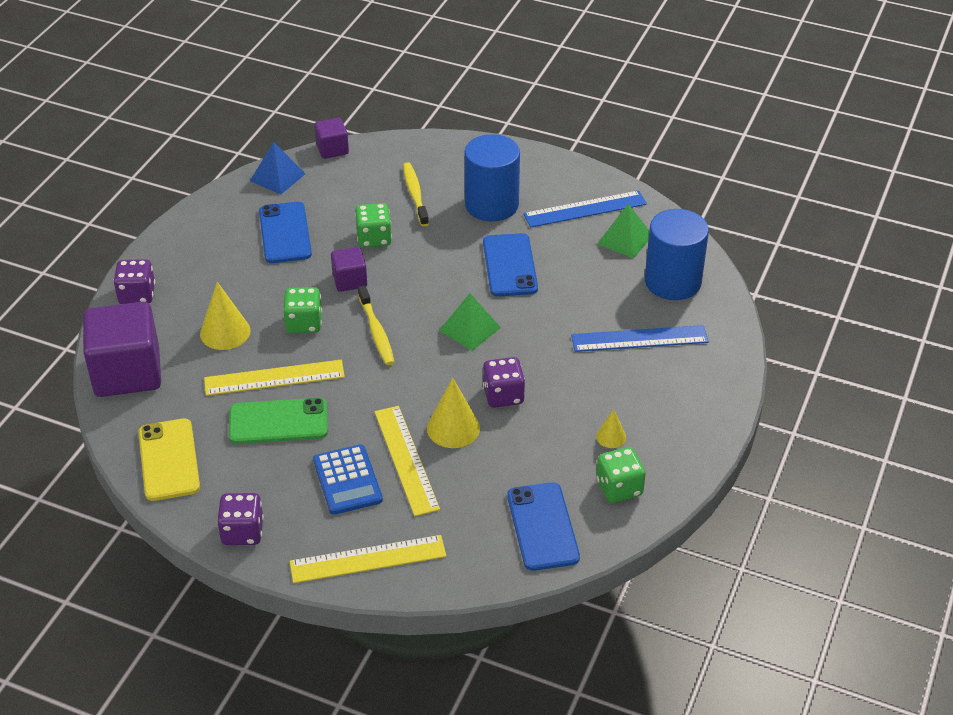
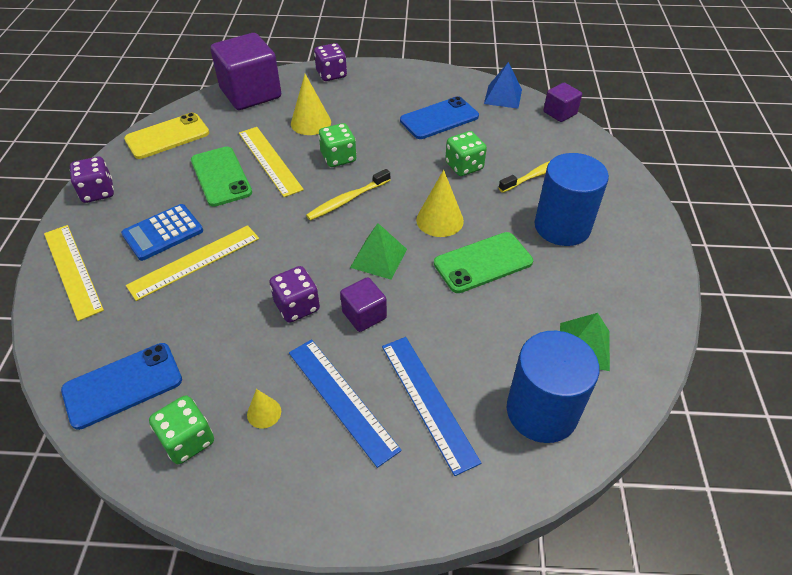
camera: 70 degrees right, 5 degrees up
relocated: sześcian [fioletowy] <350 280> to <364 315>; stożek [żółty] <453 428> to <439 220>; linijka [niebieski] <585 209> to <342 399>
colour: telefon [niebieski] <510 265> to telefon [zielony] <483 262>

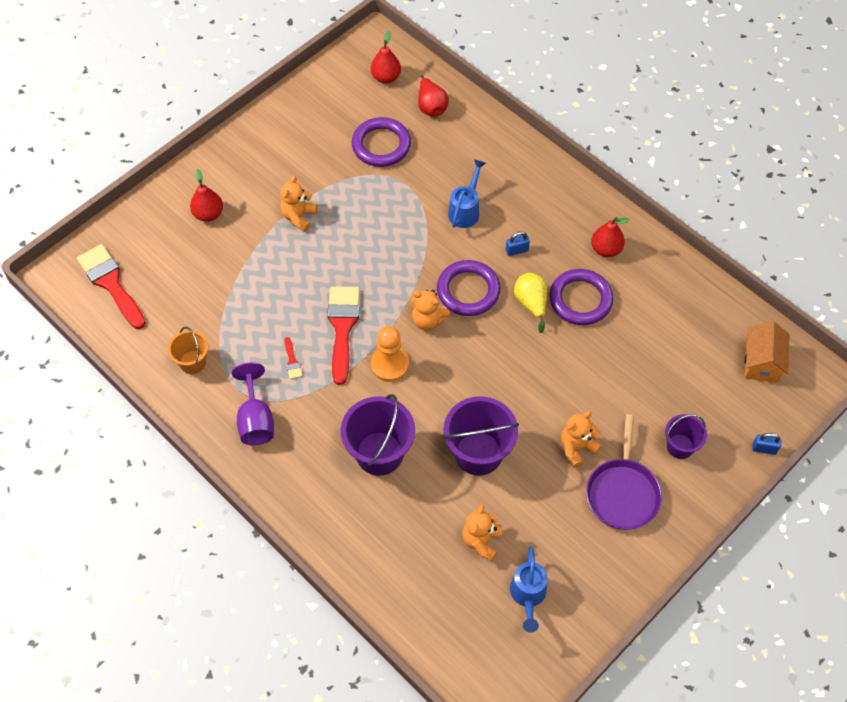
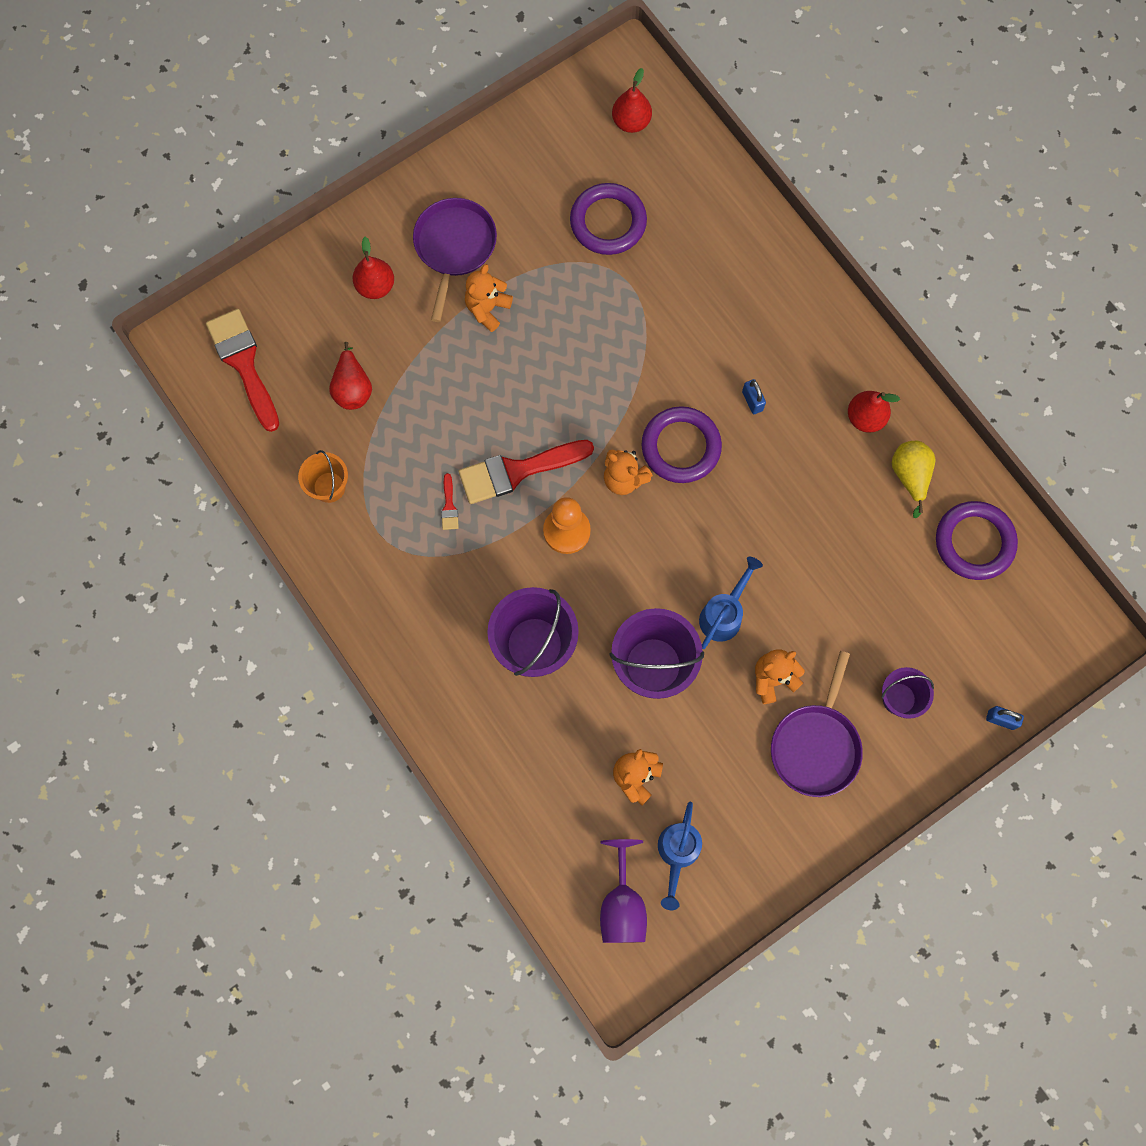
camera: 10 degrees right, 15 degrees up
missing: domek [pomarańczowy] <761 363>
appeared: patelnia [fioletowy] <454 246>
relocated: kielich [fioletowy] <255 420> to <622 904>; gruszka [czerwony] <431 106> to <353 388>; konewka [niebieski] <465 210> to <724 614>; gruszka [żółty] <531 303> to <909 476>; pierścień [fioletowy] <580 299> to <974 542>
spun: pędzel [czerwony] <342 327> = <517 471> 120 degrees counterclockwise; kłódka [niebieski] <516 250> = <752 401> 75 degrees clockwise

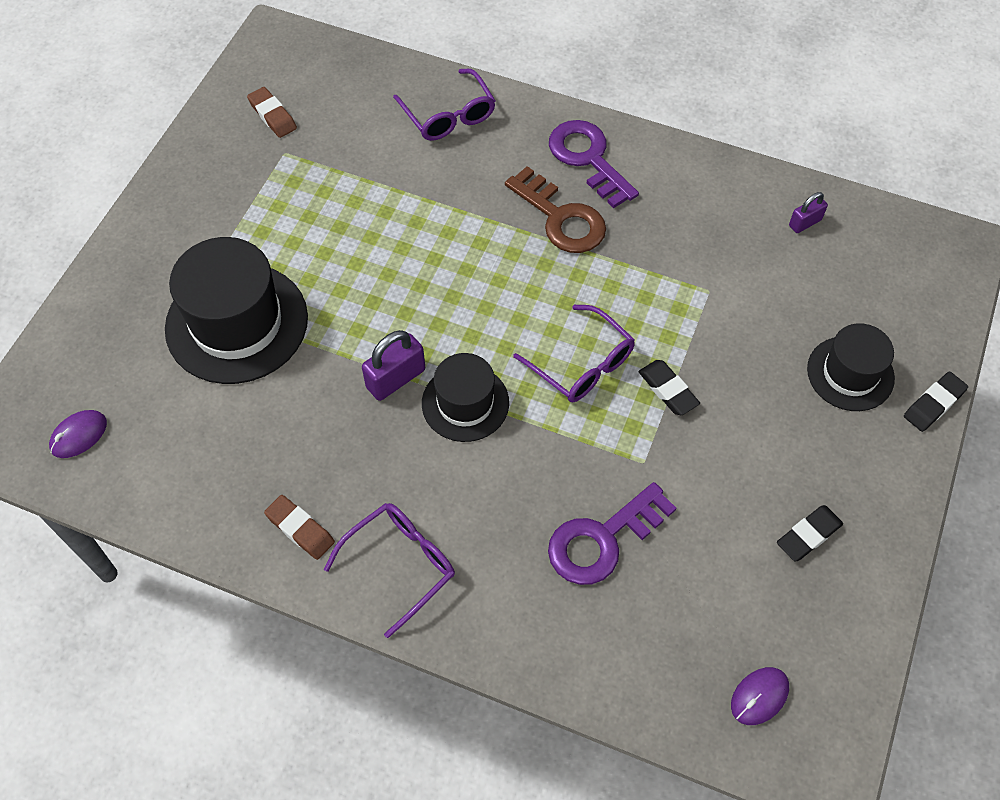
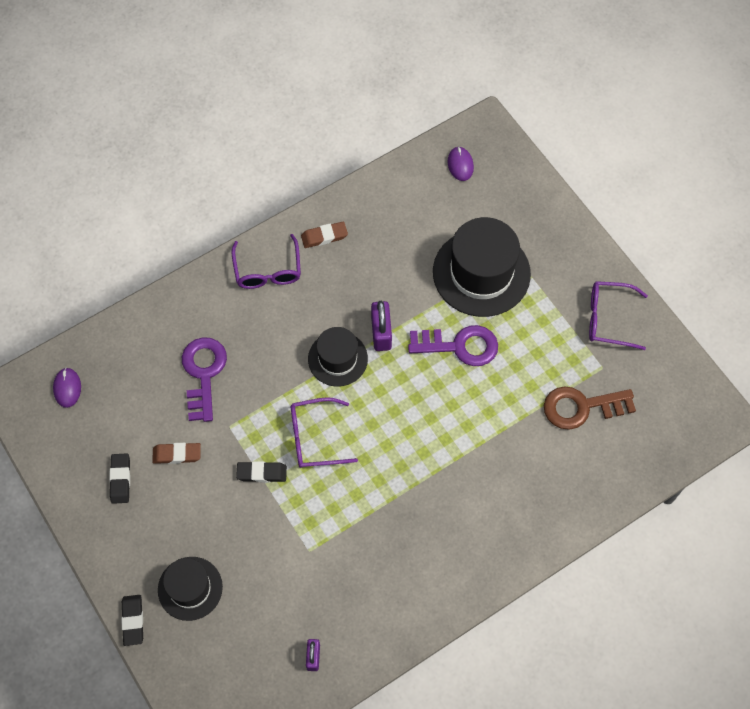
camera: 125 degrees right, 5 degrees up
relocated: gumka do mazania [brązowy] <272 115> to <177 454>; okulary [fioletowy] <449 115> to <608 319>; klucz [brązowy] <561 218> to <581 407>; klucz [fioletowy] <588 158> to <460 346>

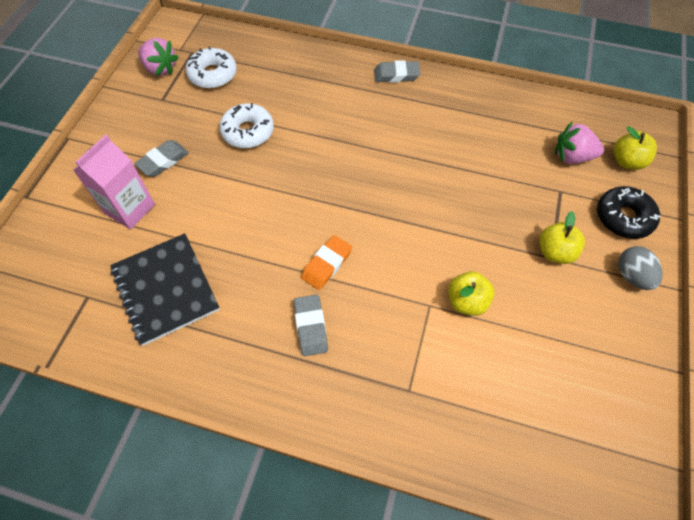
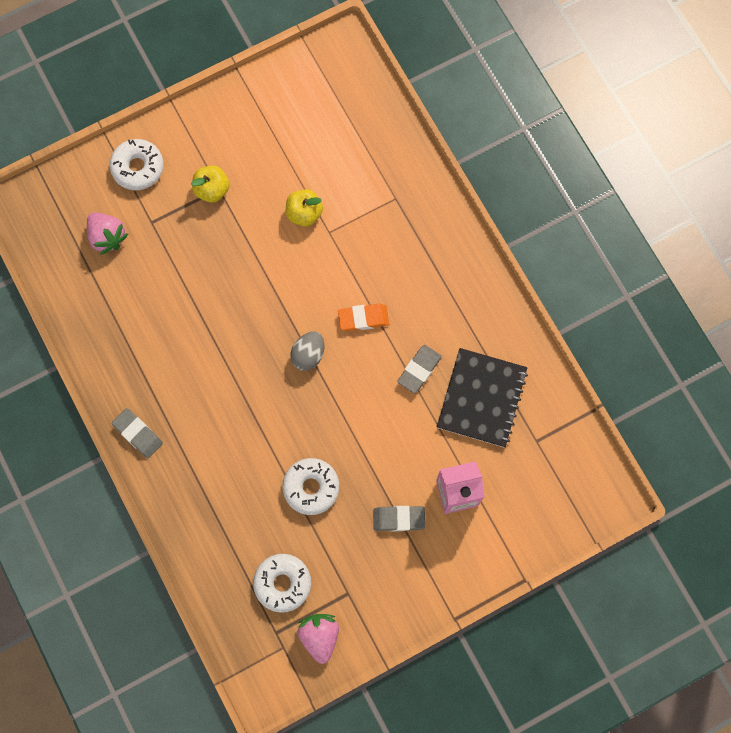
camera: 135 degrees left, 15 degrees up
missing: jabłko [żółty] <627 161>
relocated: gumka do mazania [szary] <311 327> to <419 370>; jajko [szary] <632 276> to <308 355>
colour: donut [czarny] <623 217> to donut [biały] <138 168>

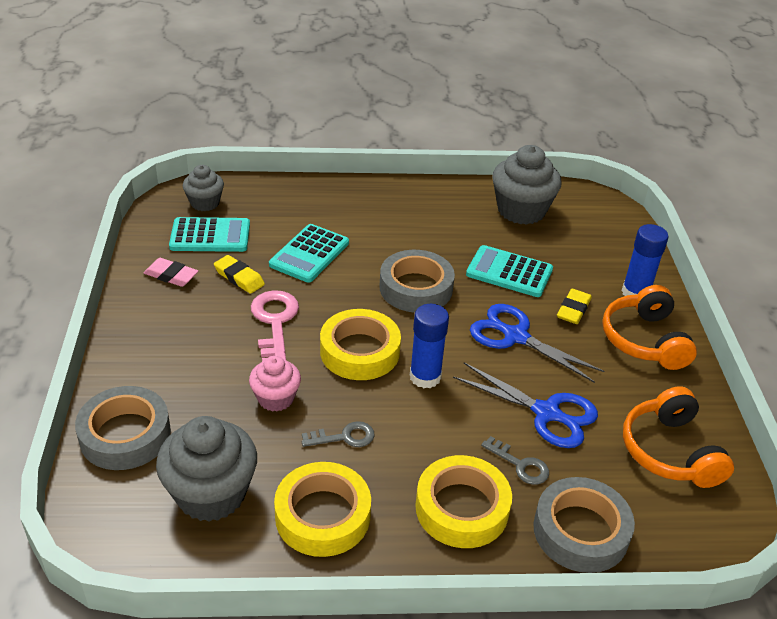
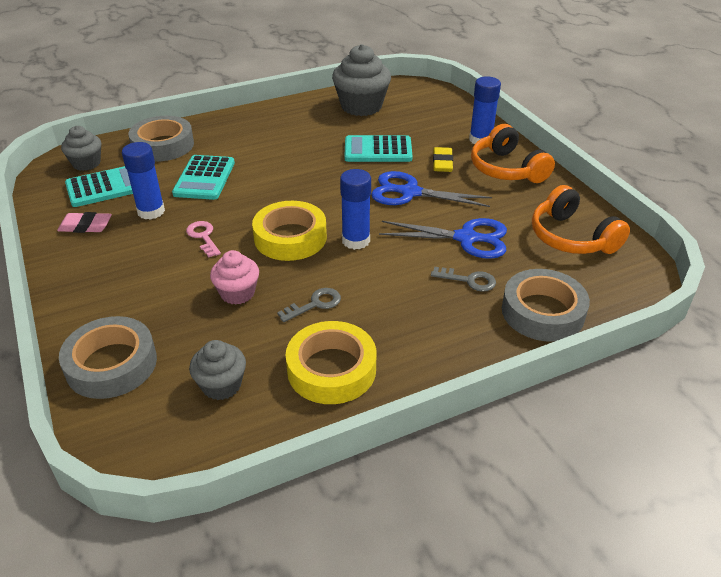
camera: 20 degrees left, 0 degrees up
missing: taśma klejąca [żółty] <462 508>
relocated: taśma klejąca [szary] <416 288> to <163 145>
exchanged: gumka do mazania [żółty] <239 277> to klej w sztyfcie [niebieski] <151 211>
size: muffinka [szary] <211 494> = <221 385> x0.58; klucz [różowy] <274 323> = <203 237> x0.59

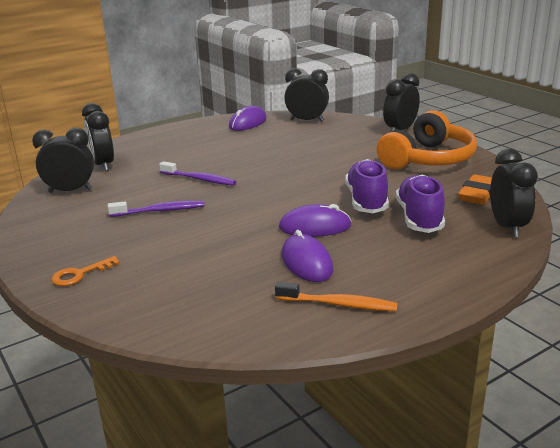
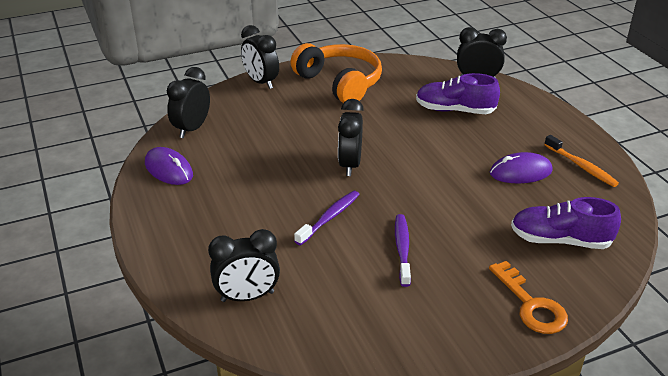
camera: 80 degrees left, 10 degrees up
missing: myszka [fioletowy] <315 227>; gumka do mazania [pomarańczowy] <477 194>
relocated: budzik [czarny] <70 191> to <350 165>; but [fioletowy] <366 201> to <560 240>
spun: szczoteczka do zębów [pomarańczowy] <339 304> = <581 166> 120 degrees clockwise
size: klucz [pomarańczowy] <80 274> = <531 305> x1.52

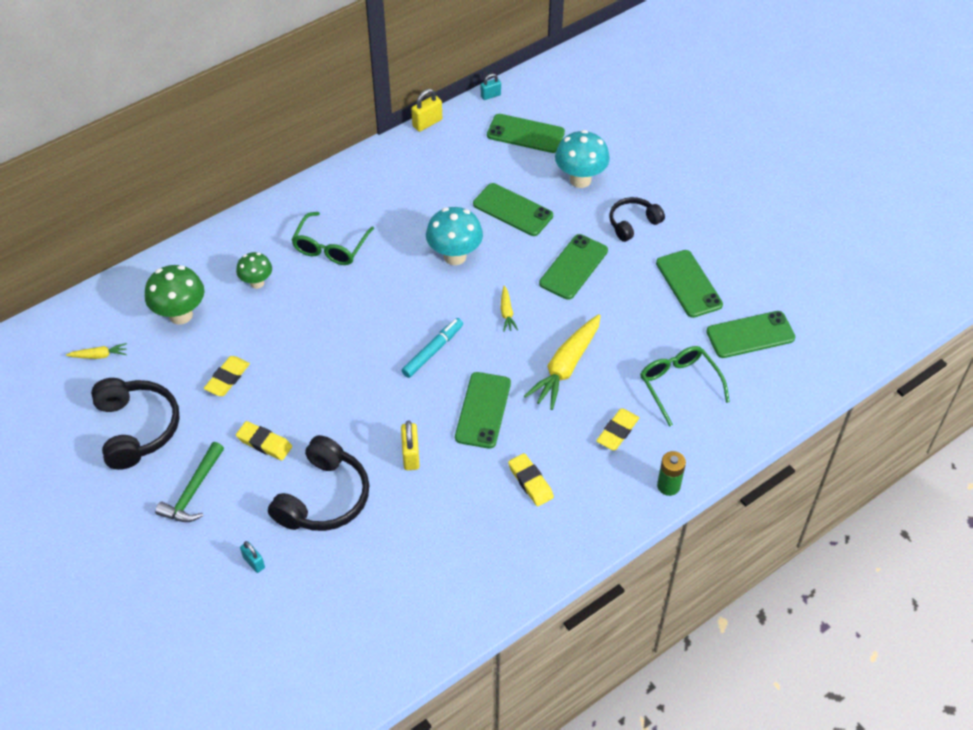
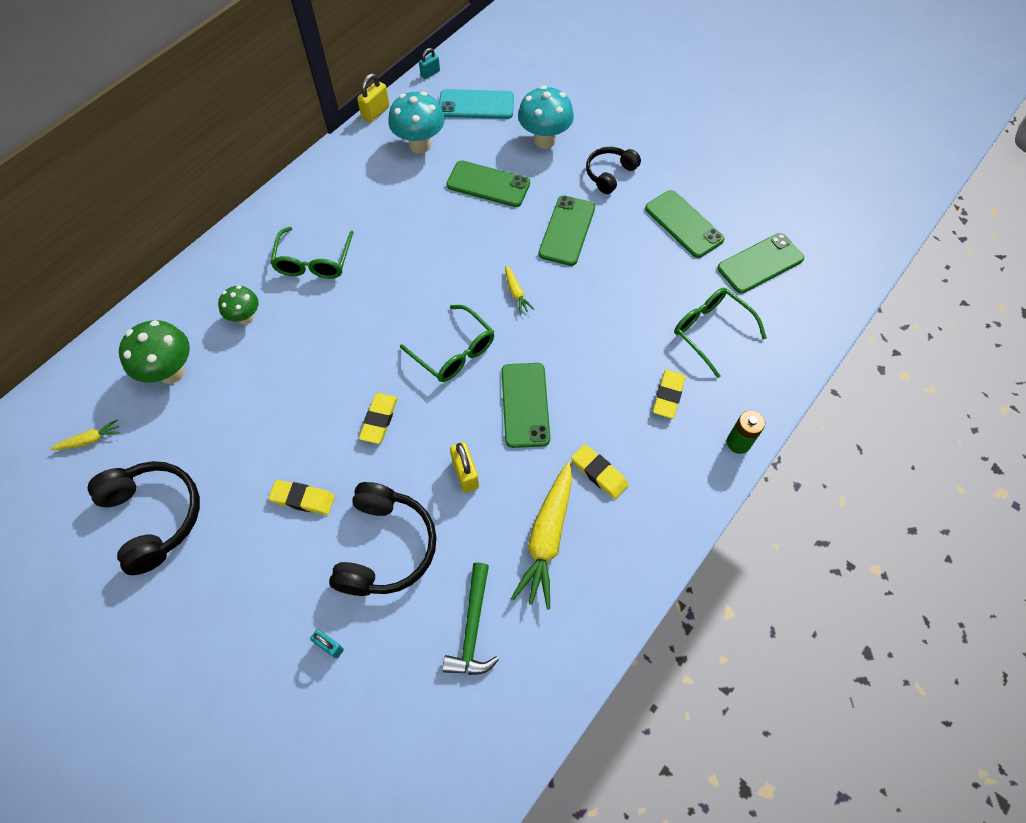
camera: 15 degrees left, 10 degrees up
relocated: młotek [zielony] <193 491> to <472 628>; gumka do mazania [żółty] <227 378> to <379 420>; grzyb [turkusowy] <455 256> to <420 145>; marchewka [żółty] <566 367> to <547 538>
exchanged: flamaster [turkusowy] <433 351> to okulary [zielony] <453 351>
colour: telefon [zielony] <525 134> to telefon [turkusowy] <476 105>

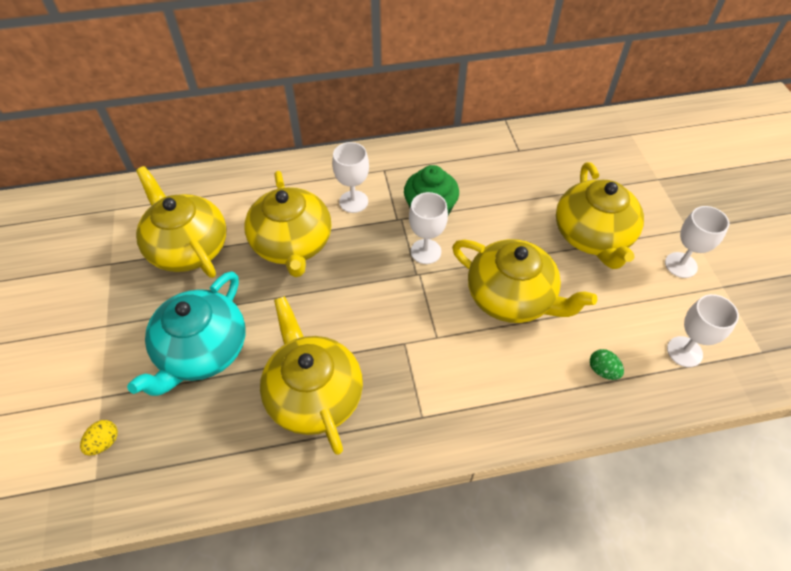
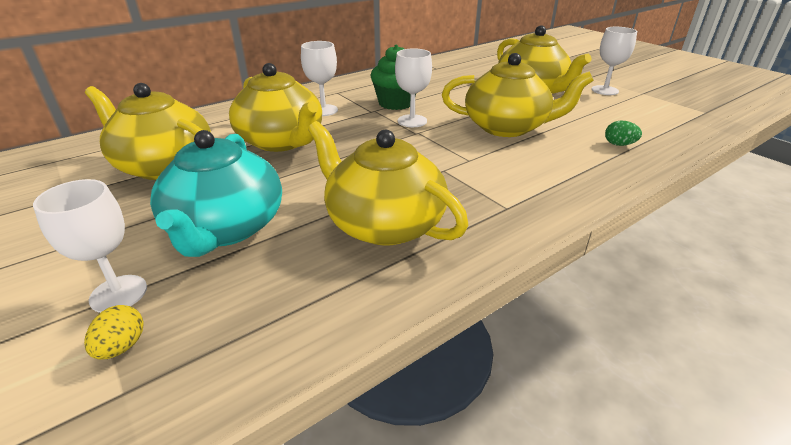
camera: 25 degrees left, 20 degrees down
relocated: kielich [biały] <684 351> to <118 293>

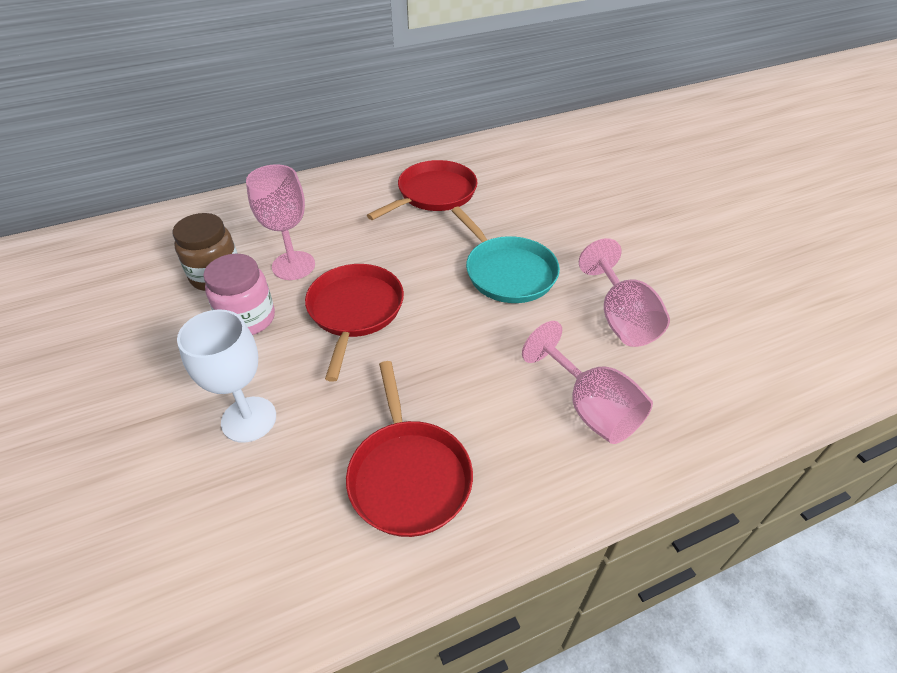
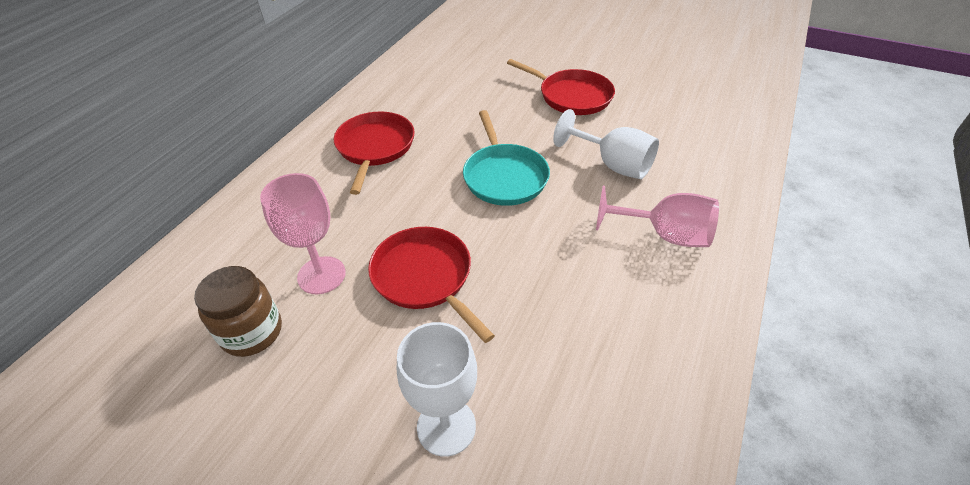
camera: 40 degrees left, 0 degrees up
missing: słoik [różowy] <248 319>
relocated: patelnia [czerwony] <408 475> to <571 96>
colour: kielich [różowy] <621 318> to kielich [biały] <612 164>
spun: patelnia [turkusowy] <507 272> = <504 176> 60 degrees clockwise

